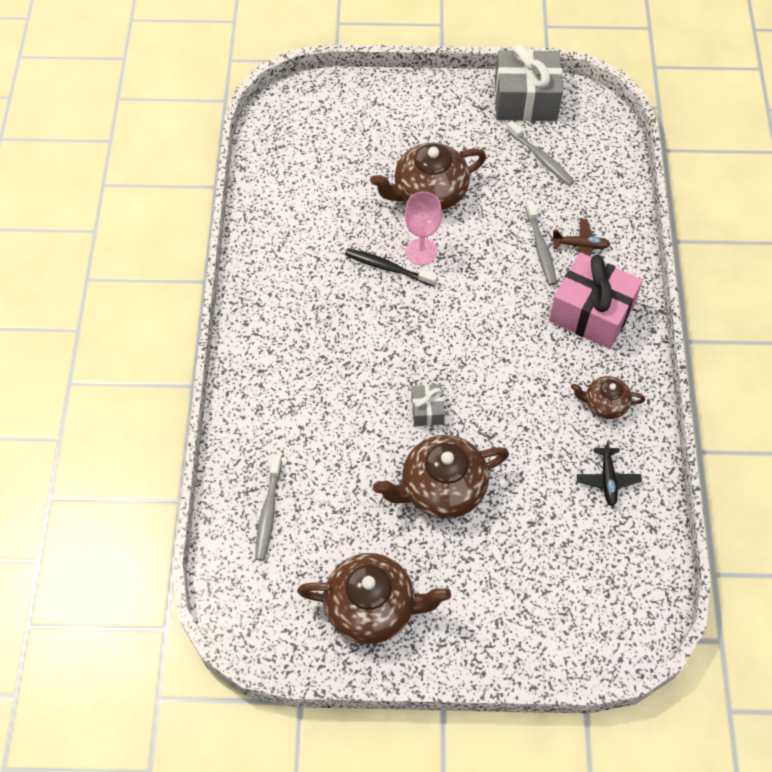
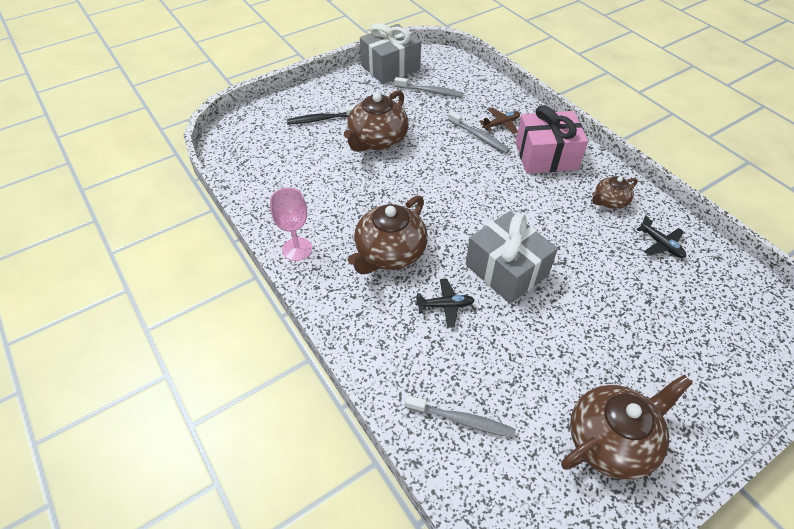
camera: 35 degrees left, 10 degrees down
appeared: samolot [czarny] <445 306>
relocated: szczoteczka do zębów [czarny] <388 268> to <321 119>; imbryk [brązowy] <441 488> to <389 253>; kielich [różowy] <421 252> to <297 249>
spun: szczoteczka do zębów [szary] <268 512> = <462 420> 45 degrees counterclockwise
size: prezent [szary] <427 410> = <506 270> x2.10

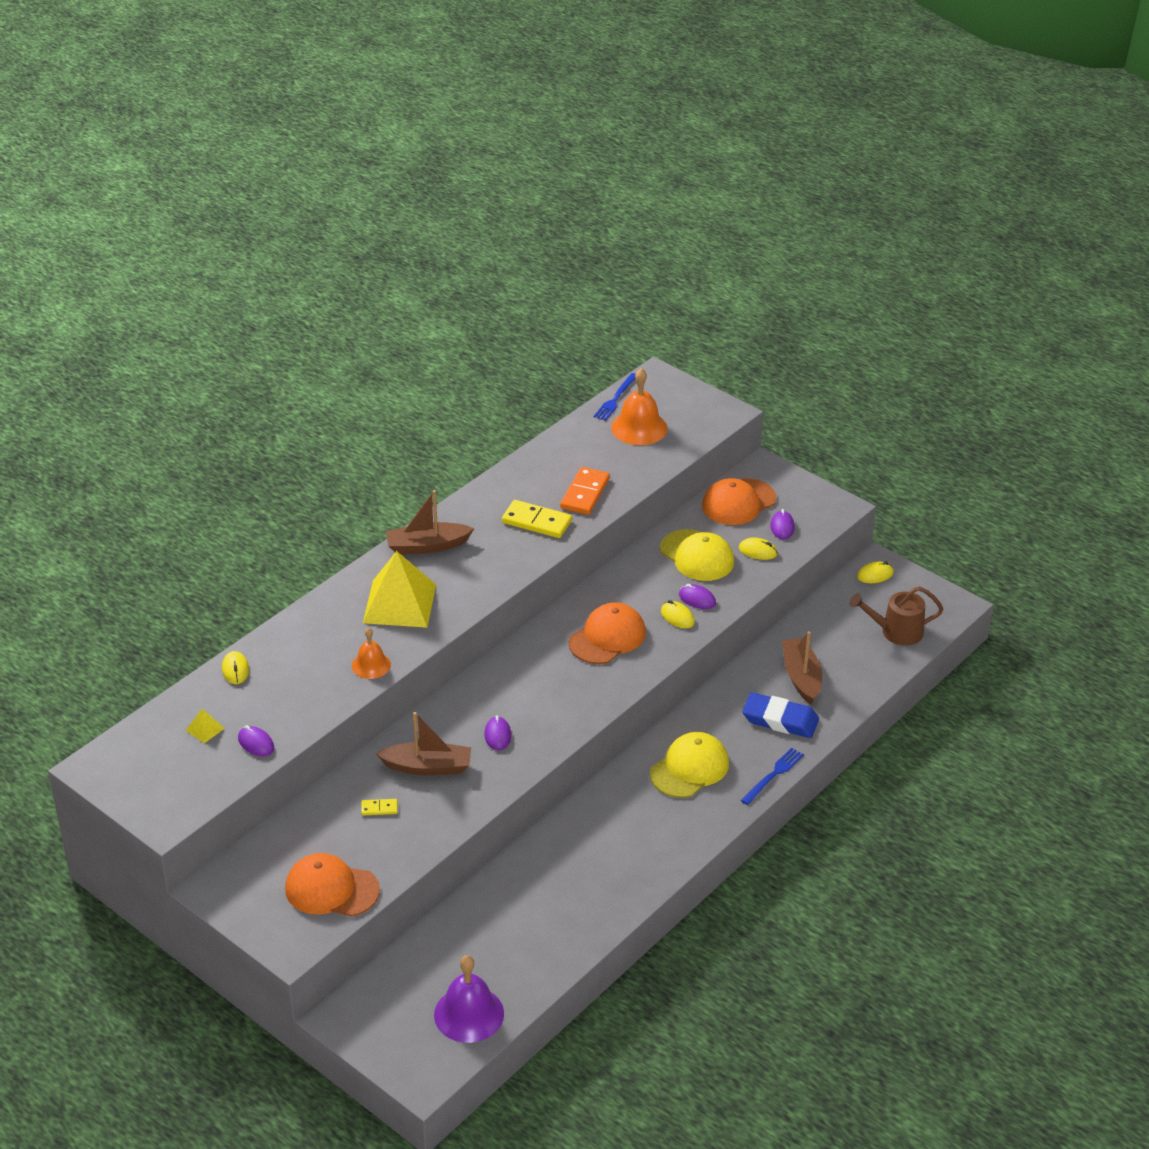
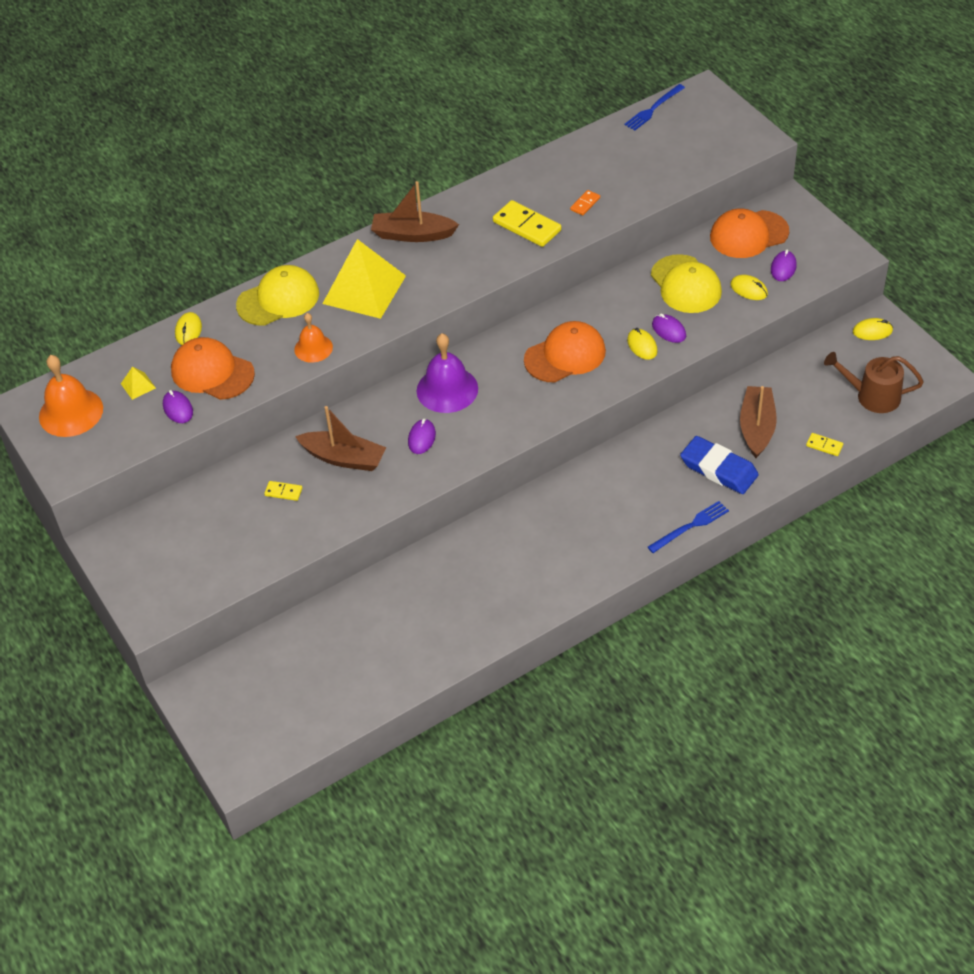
camera: 20 degrees right, 10 degrees up
appeared: kostka domina [żółty] <824 446>
relocated: czapka [pomarańczowy] <331 889> to <212 372>; dzwonek [fioletowy] <469 1014> to <447 389>; dzwonek [pomarańczowy] <639 428> to <71 412>; czapka [żółty] <689 768> to <278 299>
size: kostka domina [pomarańczowy] <585 493> = <585 204> x0.50

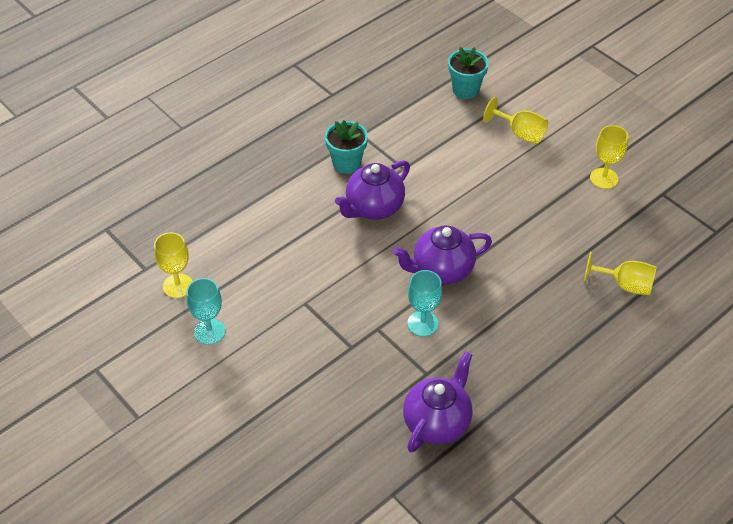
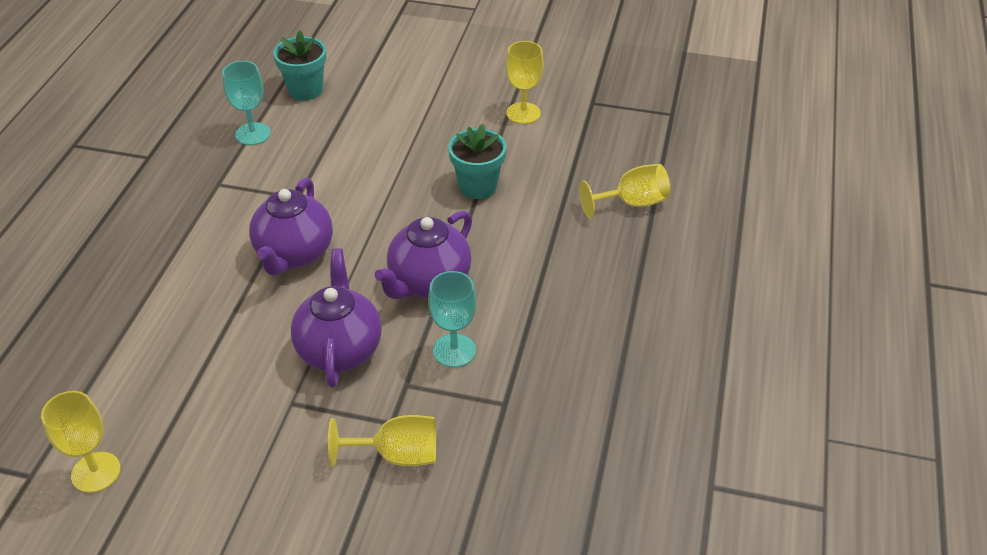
camera: 35 degrees left, 5 degrees down
relocated: kielich [turkusowy] <209 331> to <253 134>; doniczka [turkusowy] <346 163> to <477 186>; imbryk [fioletowy] <437 422> to <340 349>; kielich [żółty] <520 133> to <397 455>

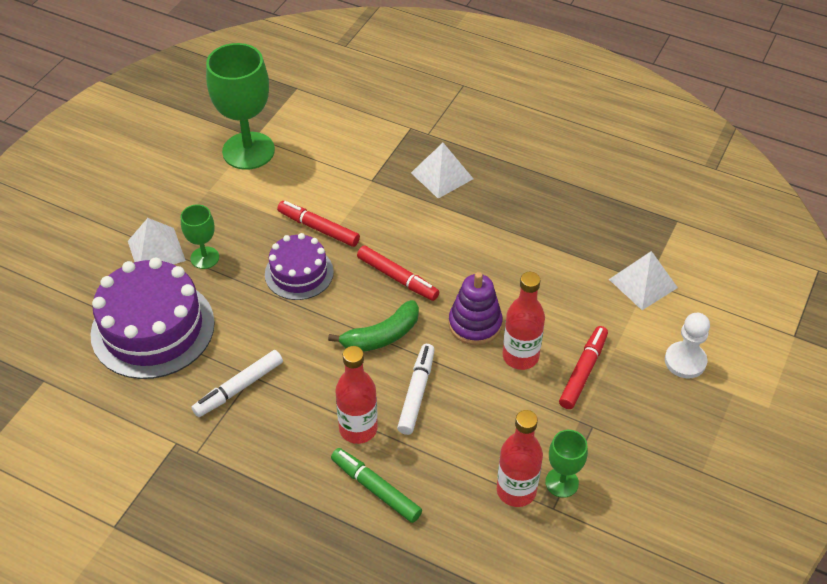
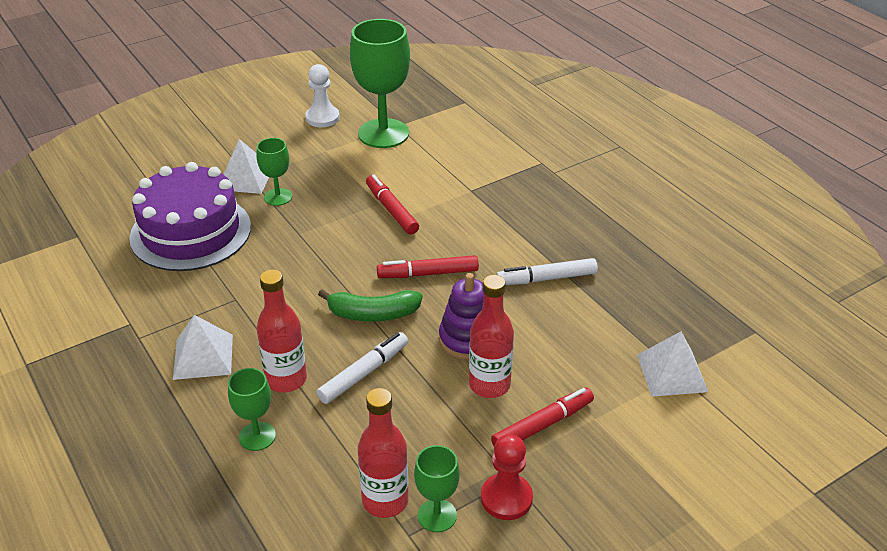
camera: 30 degrees right, 10 degrees down
missing: tort [fioletowy] <299 273>
appeared: pionek [czerwony] <506 498>
relocated: flamaster [biały] <239 388> to <546 279>; piramida [biały] <442 175> to <203 356>; pionek [biały] <685 361> to <322 118>
exchanged: flamaster [zielony] <375 489> to kielich [zielony] <257 436>
spun: flamaster [czerwony] <397 278> = <428 274> 105 degrees clockwise

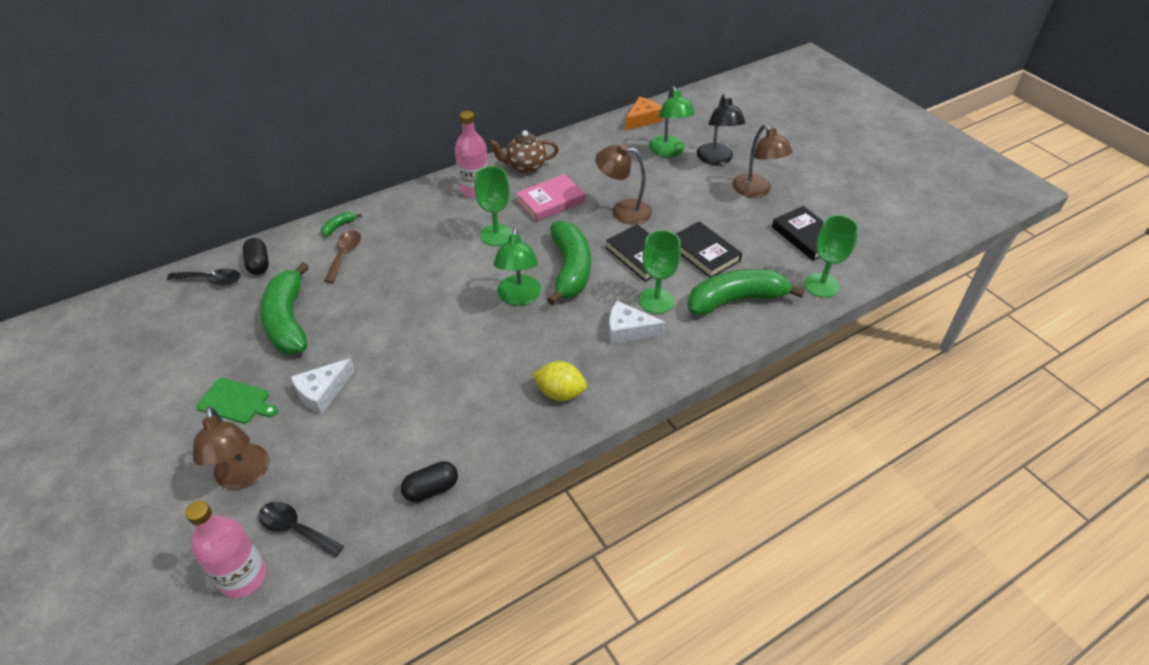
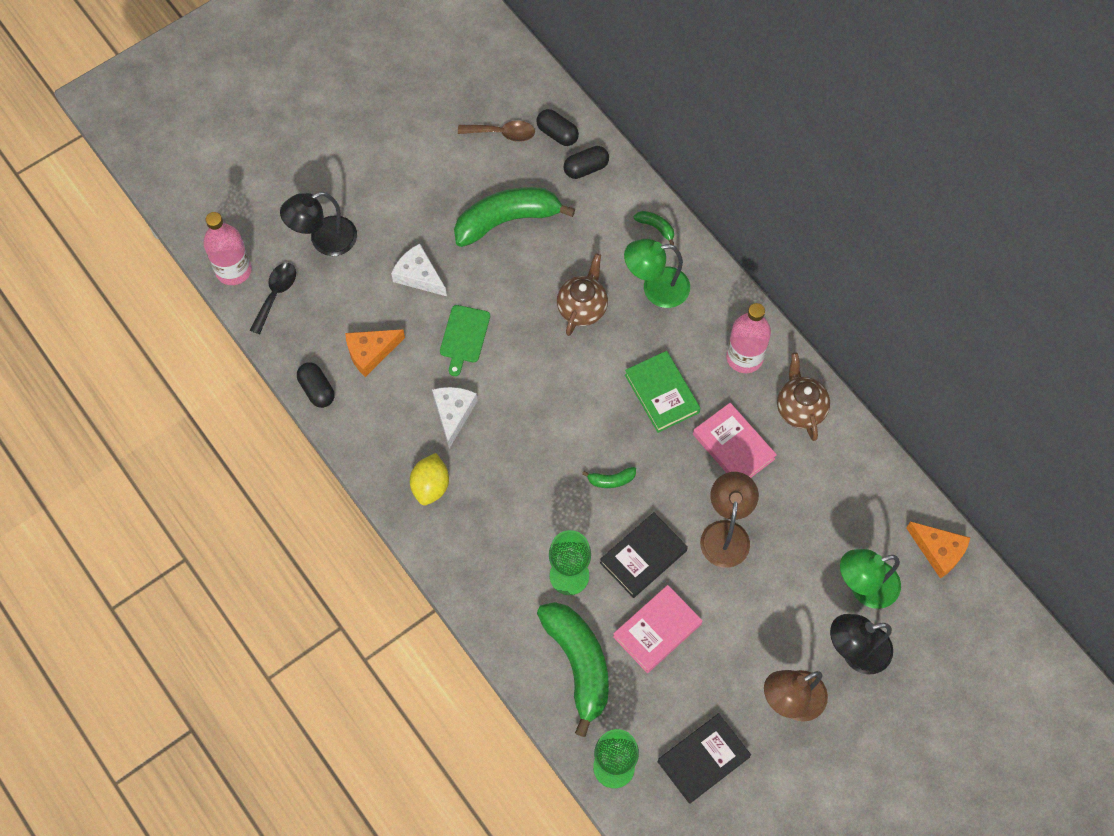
camera: 85 degrees right, 20 degrees up
appeared: ser [pomarańczowy] <371 352>; imbryk [brązowy] <582 308>
relocated: deska do krojenia [zielony] <236 401> to <464 336>; łyżka [brązowy] <345 254> to <502 133>; lampka [zielony] <519 297> to <656 288>; ser [biały] <628 330> to <453 413>
exchanged: łyżka [czarny] <211 280> to kapsułka [czarny] <557 134>; kielich [zielony] <496 235> to książka [zielony] <662 393>
colour: lampka [brązowy] <243 476> to lampka [czarny] <324 240>; książka [czarny] <704 253> to książka [różowy] <657 630>
size: banan [zielony] <570 269> = <611 480> x0.41

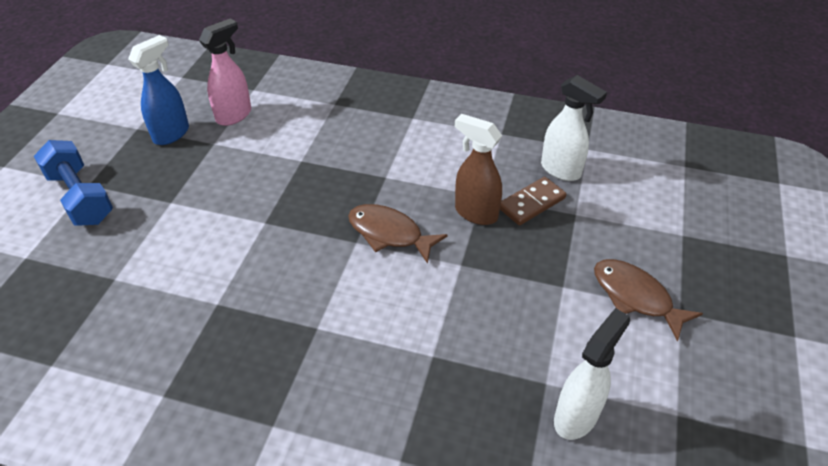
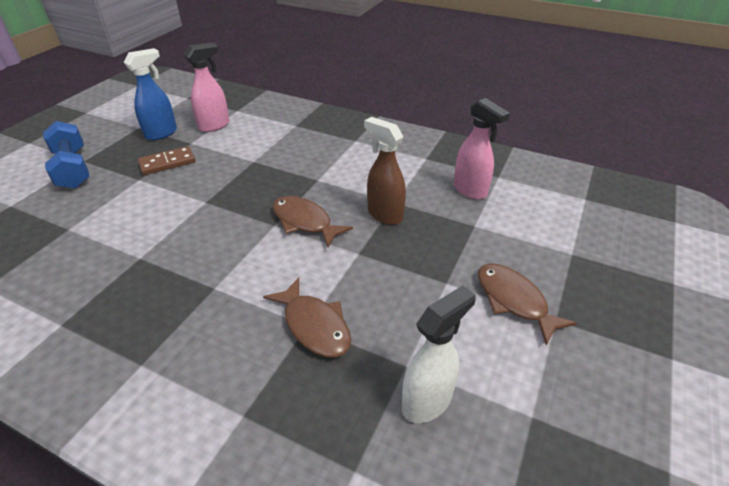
camera: 10 degrees right, 5 degrees down
appeared: ryba [brązowy] <314 325>
relocated: kostka domina [brązowy] <531 203> to <167 163>
colour: spryskiwacz [biały] <561 170> to spryskiwacz [różowy] <470 190>

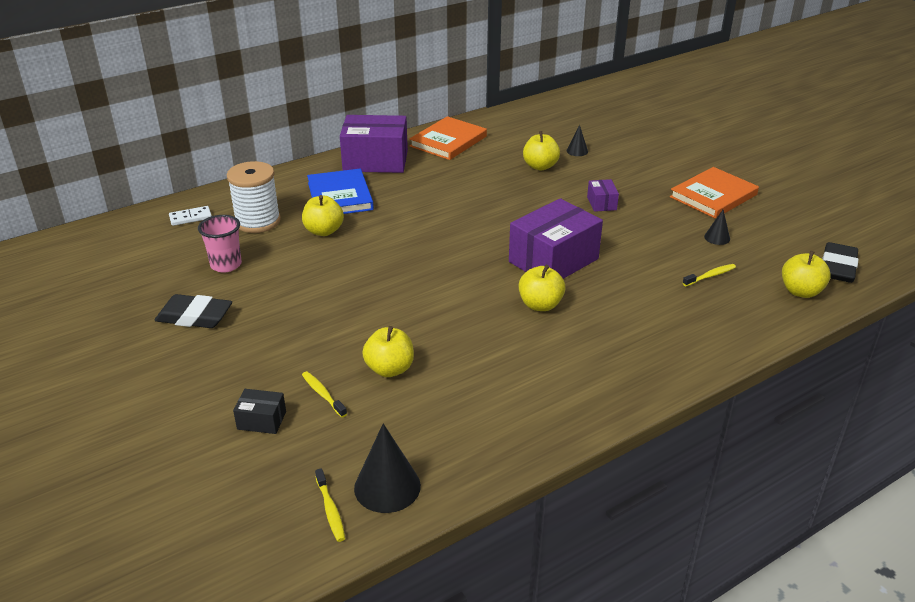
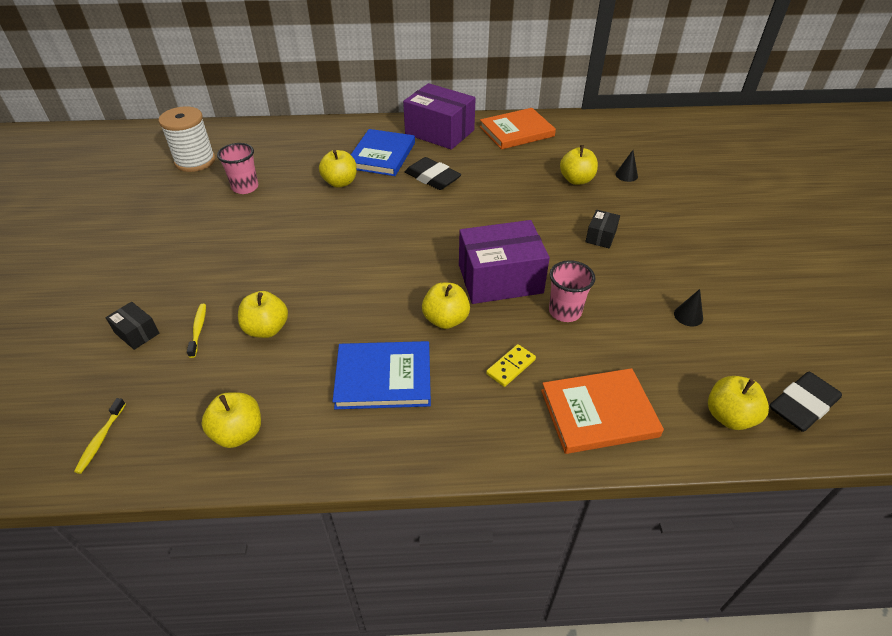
camera: 30 degrees right, 10 degrees up
missing: kostka domina [biały] <190 217>; stożek [czarny] <387 487>; szczoteczka do zębów [żółty] <710 276>
appeared: jabłko [żółty] <238 433>; książka [niebieski] <383 377>; kostka domina [żółty] <510 367>; szklanka [różowy] <565 312>
relocated: gumka do mazania [czarny] <194 316> to <432 178>; szpulka [biały] <257 221> to <195 161>; książka [pomarańczowy] <713 196> to <599 413>
colour: pudełko [fioletowy] <601 203> to pudełko [czarny] <601 236>

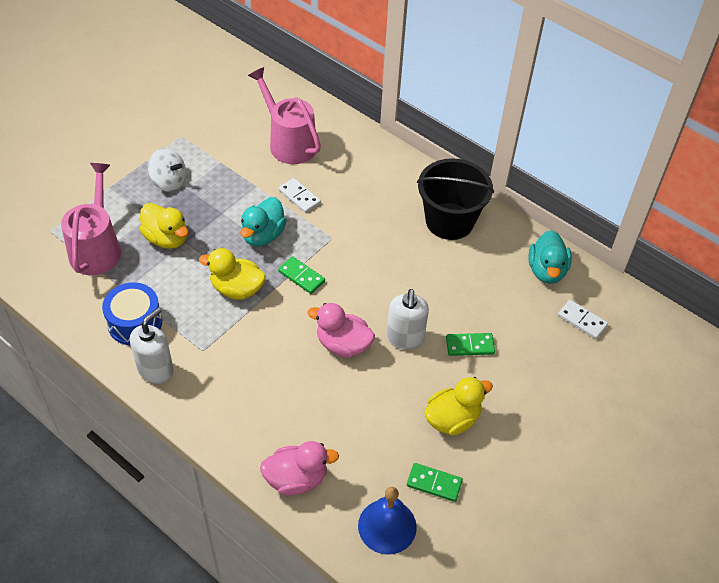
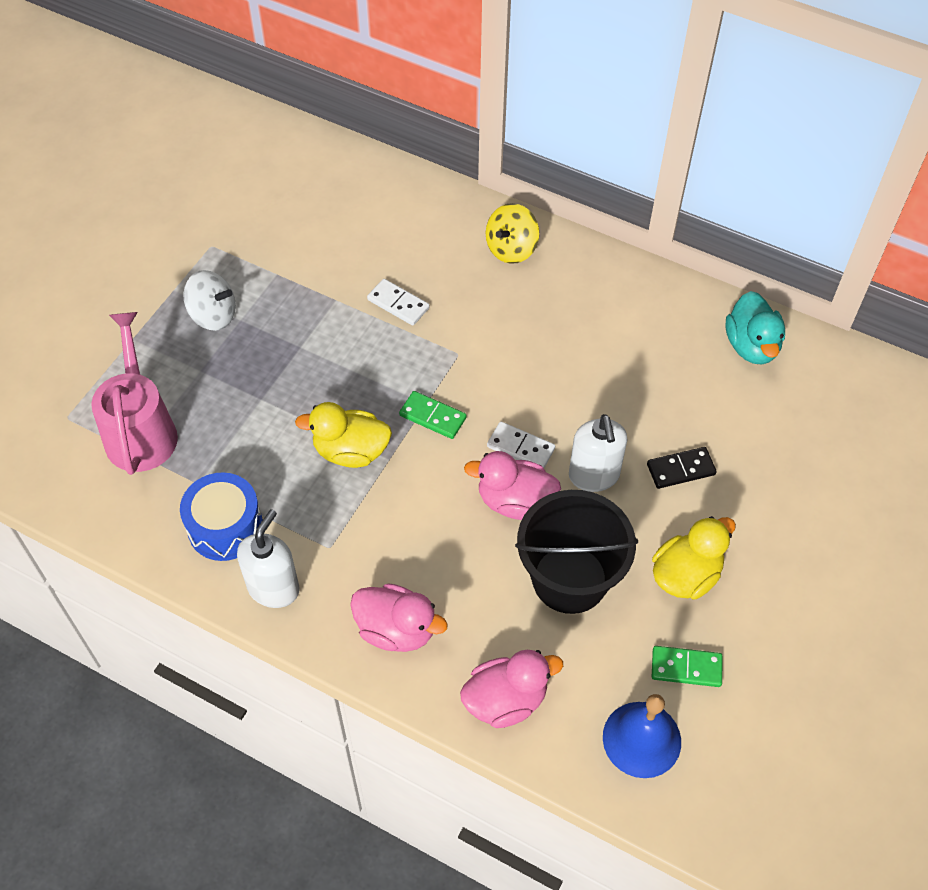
camera: 10 degrees left, 5 degrees up
missing: kaczka [żółty] <167 238>; kaczka [turkusowy] <263 235>; konewka [różowy] <288 142>
appeared: kaczka [różowy] <396 630>; bączek [żółty] <511 249>
relocated: wiadro [czarny] <449 221> to <569 579>; kostka domina [biały] <582 320> to <521 447>
colour: kostka domina [zielony] <470 345> to kostka domina [czarny] <680 469>

